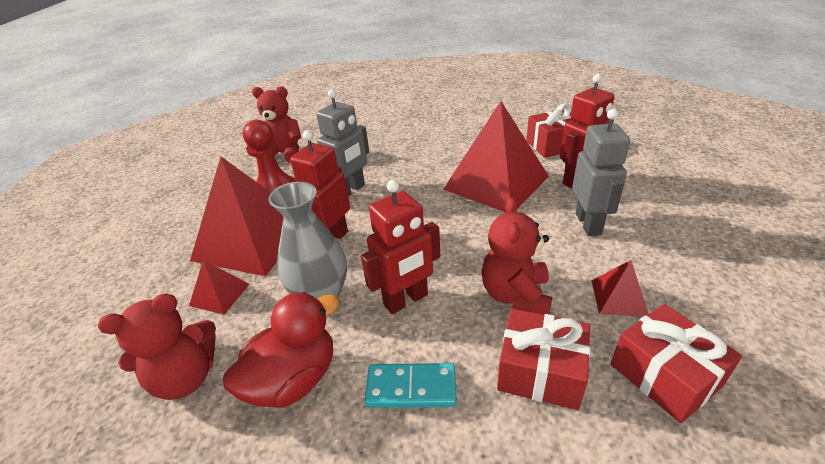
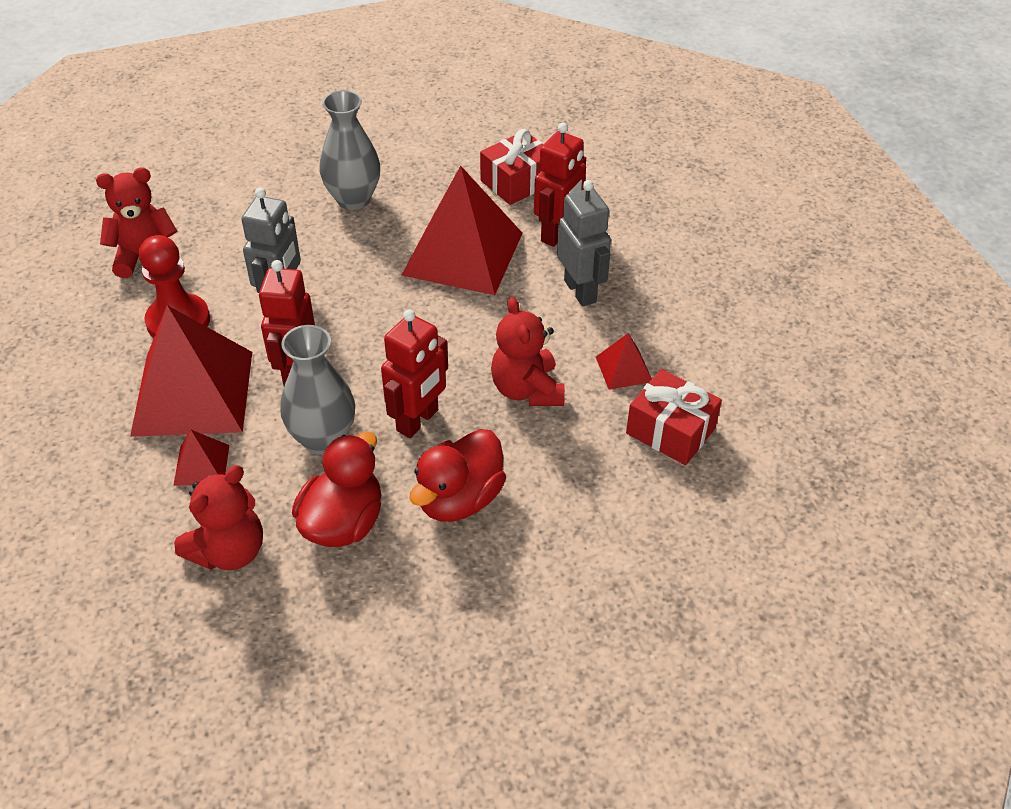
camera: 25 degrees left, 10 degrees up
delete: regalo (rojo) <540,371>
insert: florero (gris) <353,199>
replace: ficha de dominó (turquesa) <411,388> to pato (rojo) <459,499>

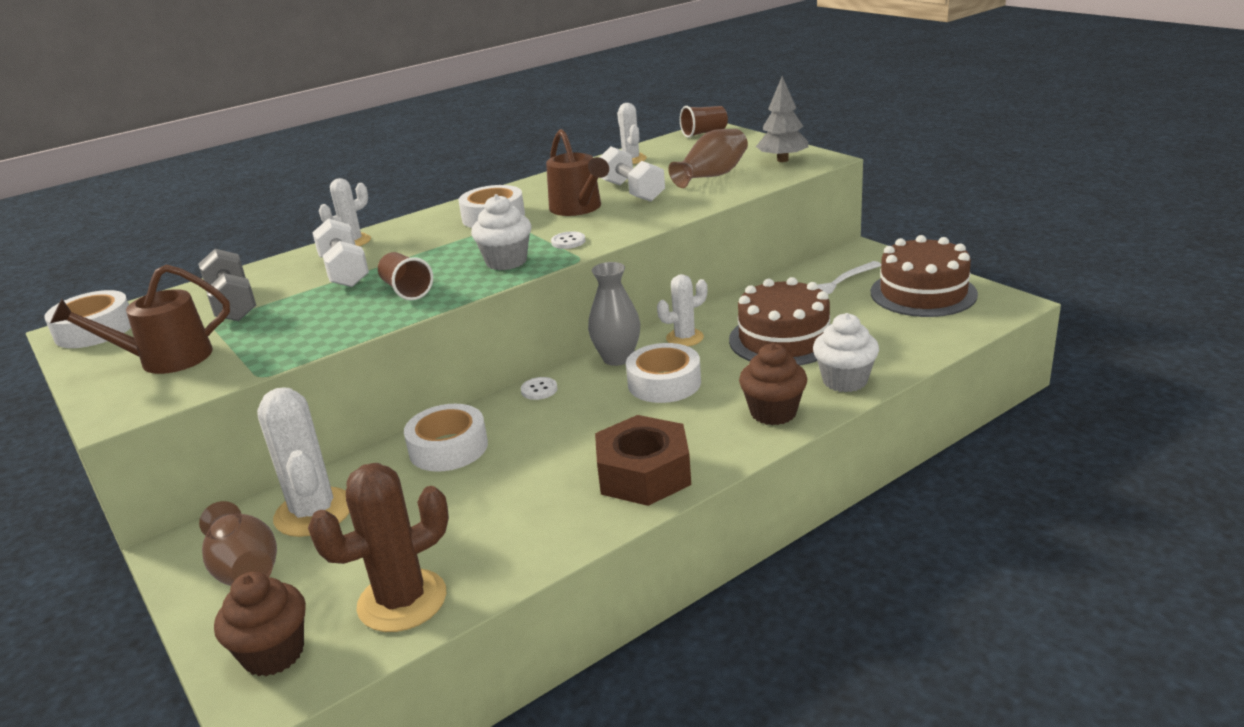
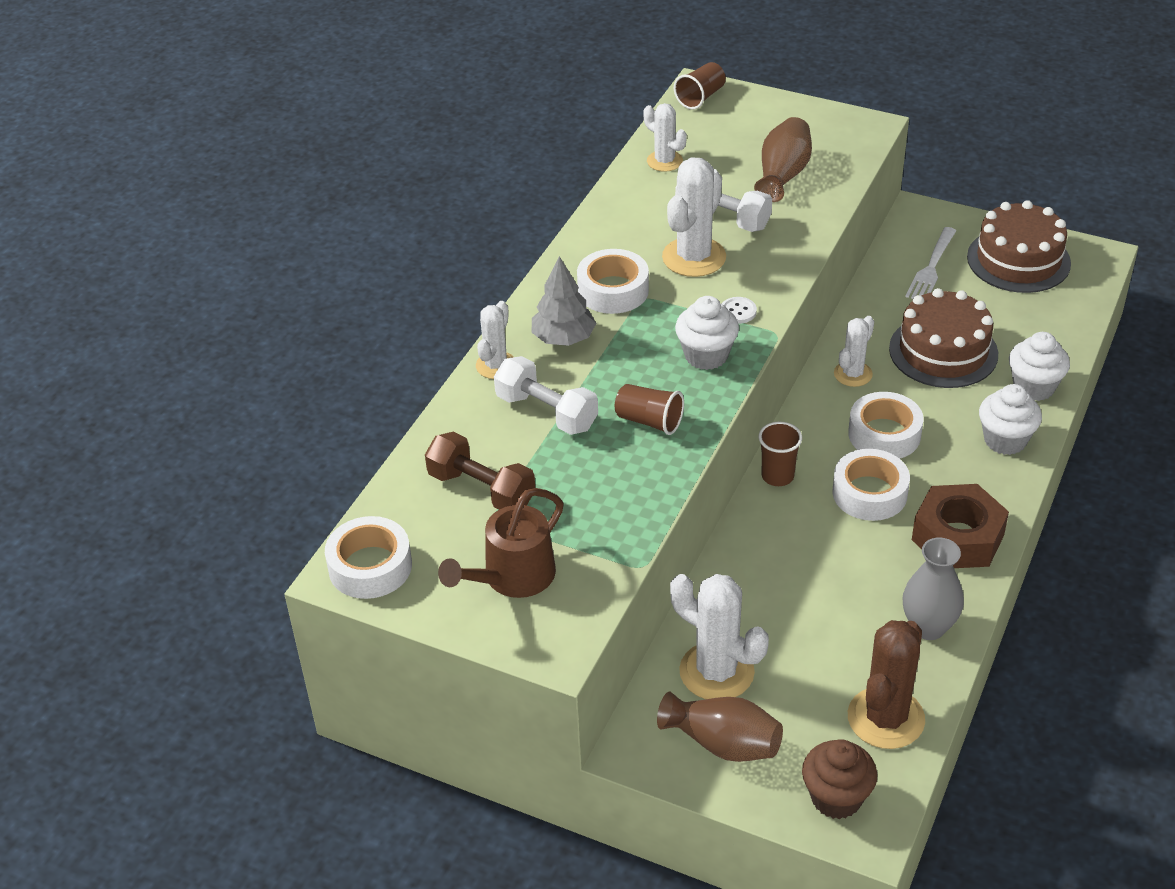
camera: 30 degrees left, 15 degrees up
move: cinta adhesiva (blanco) <448,448> to <869,493>; florero (gris) <617,358> to <928,627>; árbol (gris) <782,160> to <563,338>
replace: botón (blanco) <539,390> to vaso (marrón) <777,476>; regadera (marrón) <579,208> to cactus (blanco) <694,257>
recolor: mancuerna (gris) <233,304> to mancuerna (marrón) <481,489>; magdalena (marrón) <773,413> to magdalena (blanco) <1005,440>

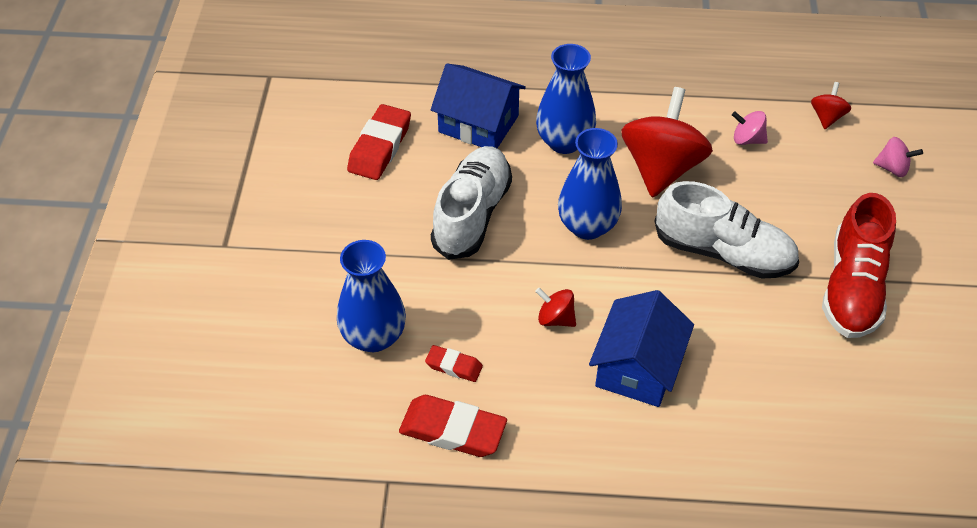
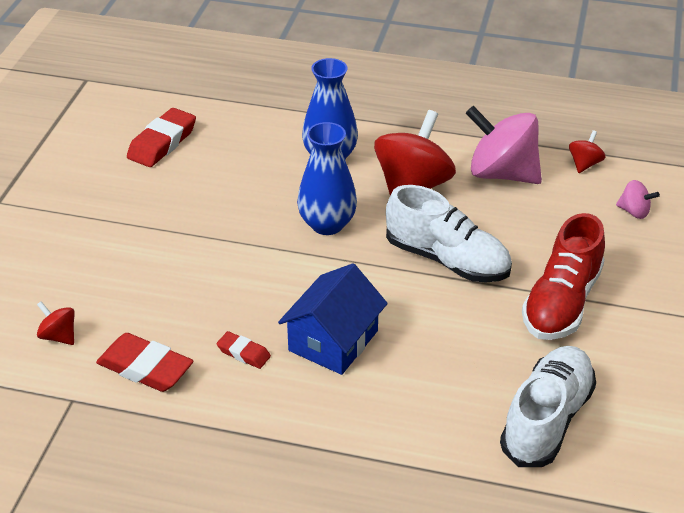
camera: 10 degrees right, 10 degrees down
delete: florero (azul) <374,336>; casa (azul) <478,124>
move: goma de borrar (rojo) <454,366> to <243,353>; zapato (blanco) <472,214> to <546,419>; peonza (rojo) <555,318> to <59,336>
resize: peonza (rosa) <747,139> = <501,173> x2.21

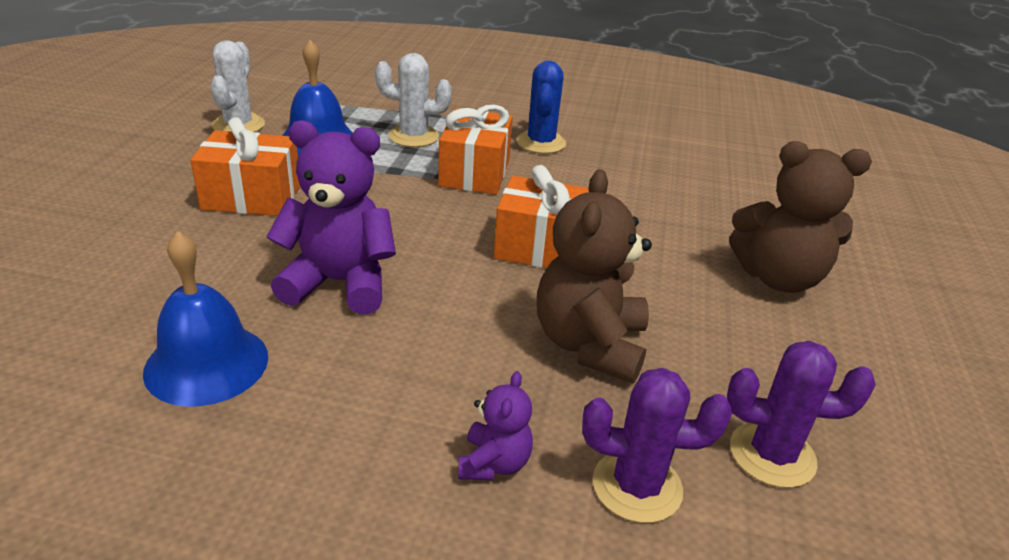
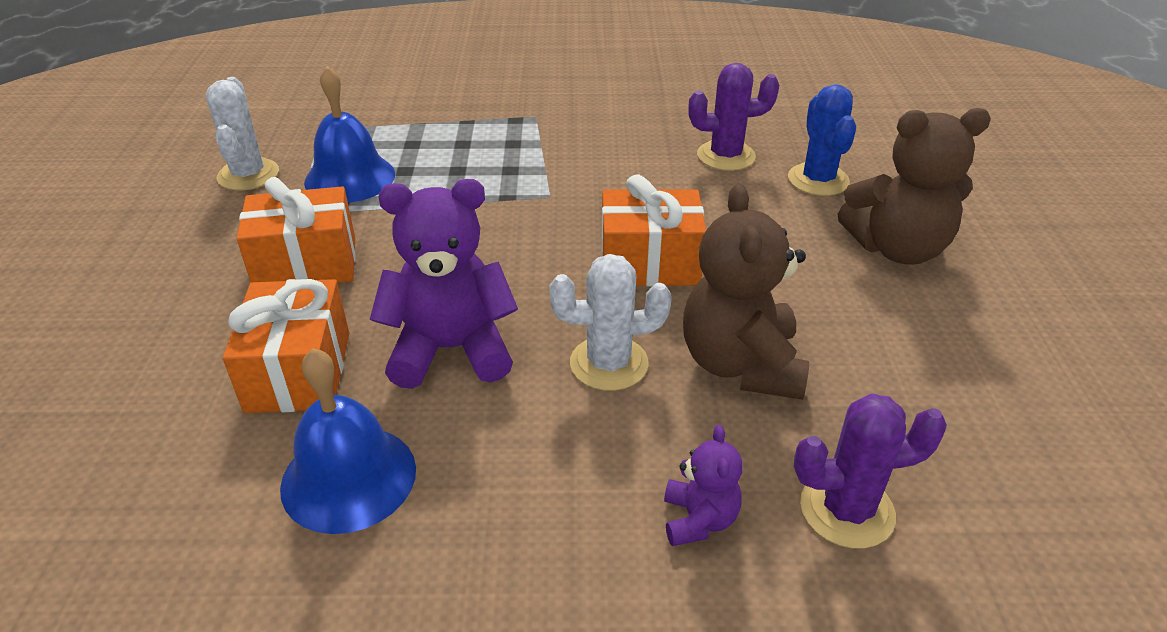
camera: 10 degrees left, 5 degrees up
move: cactus (blanco) <413,136> to <609,363>; regalo (naranja) <475,173> to <299,371>; cactus (azul) <541,143> to <818,180>; cactus (morado) <772,454> to <726,156>

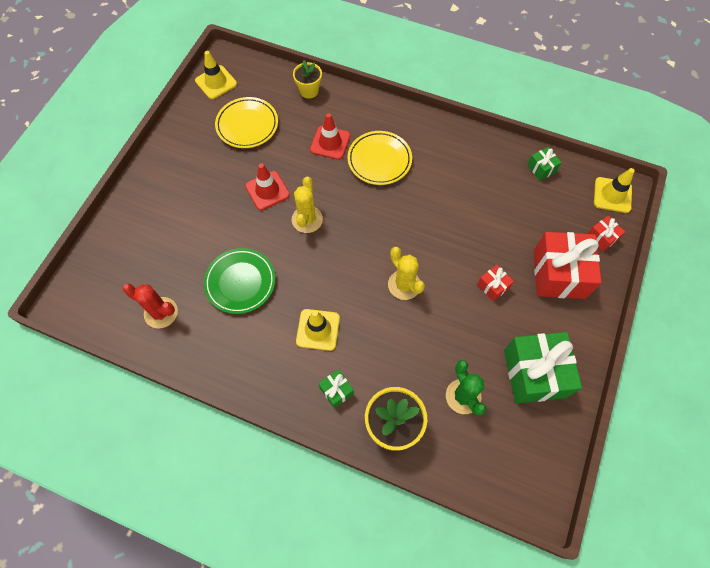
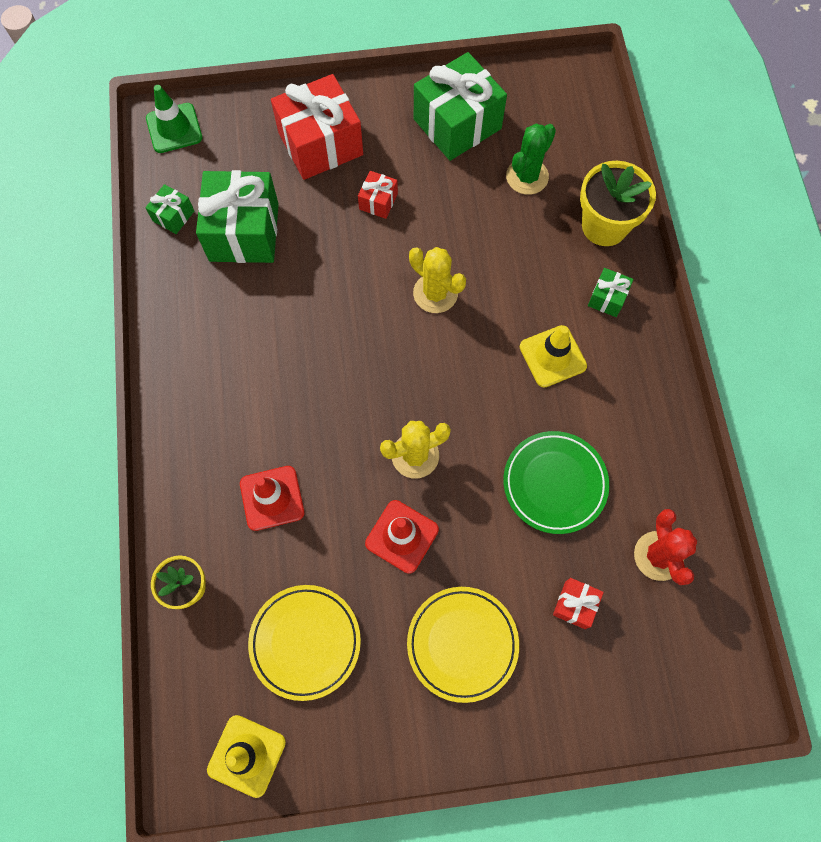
camera: 120 degrees left, 5 degrees up
insert: regalo (verde) <244,232>
move: plato (amarillo) <379,160> to <462,644>; regalo (rojo) <601,238> to <575,605>
recolor: cono de tráfico (amarillo) <612,195> to cono de tráfico (verde) <174,128>
rotate: cactus (amarillo) <404,285> = <435,293> 75 degrees counterclockwise

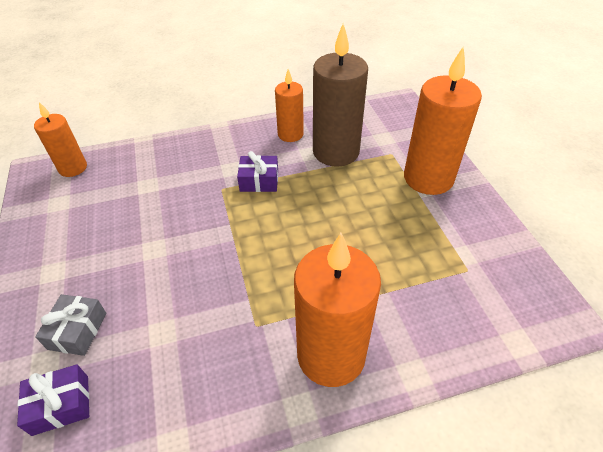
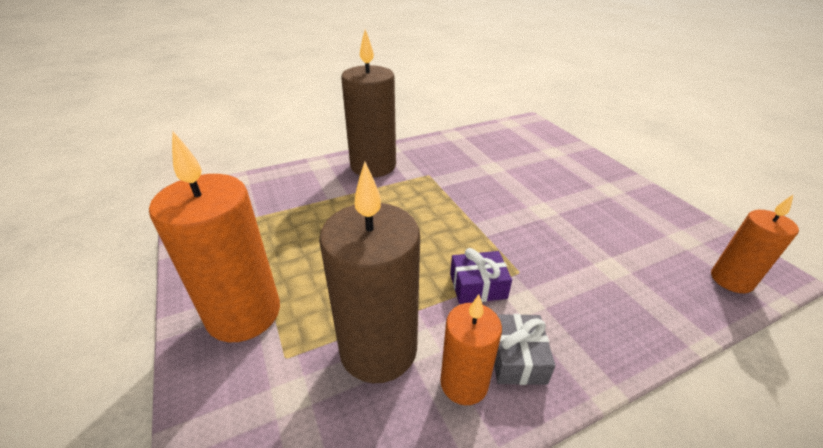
camera: 170 degrees right, 10 degrees down
delete: regalo (morado) <61,405>
move: regalo (gris) <77,331> to <516,357>
recolor: vela (naranja) <331,355> to vela (marrón) <373,166>

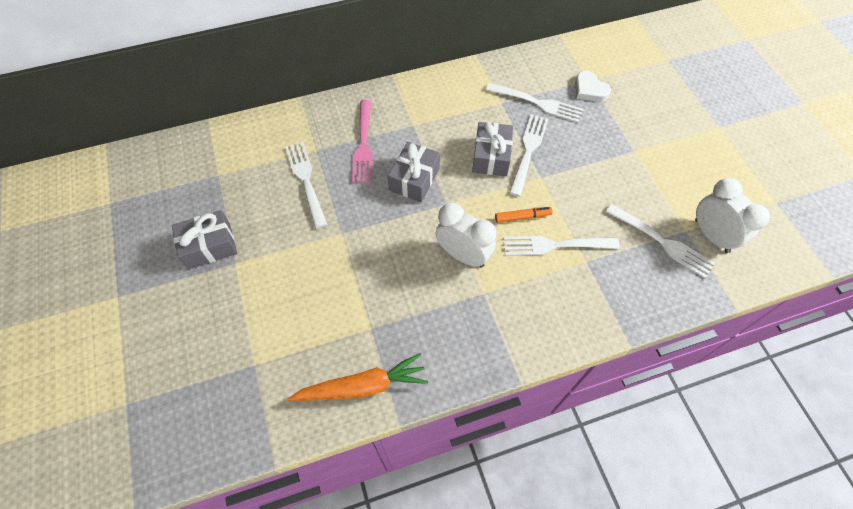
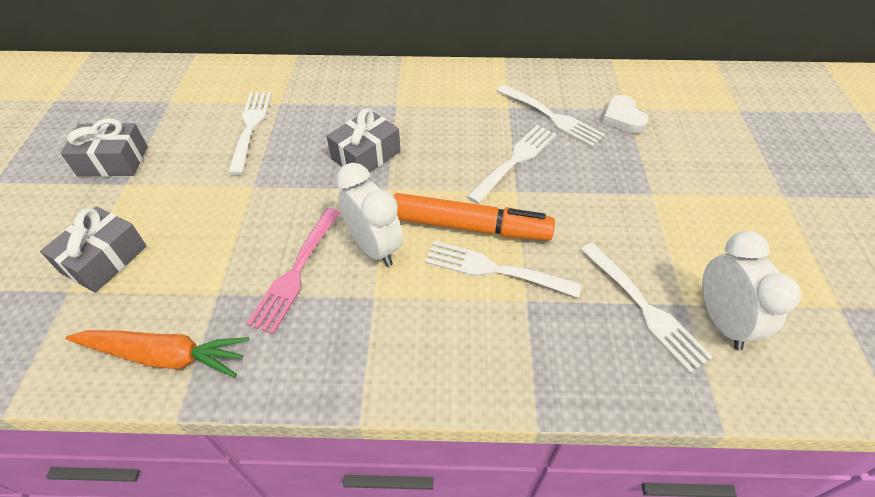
camera: 20 degrees right, 10 degrees down
move: tenedor (rosa) <363,145> to <296,272>; regalo (gris) <491,156> to <104,259>
resize: rotulador (naranja) <522,217> = <470,227> x2.15

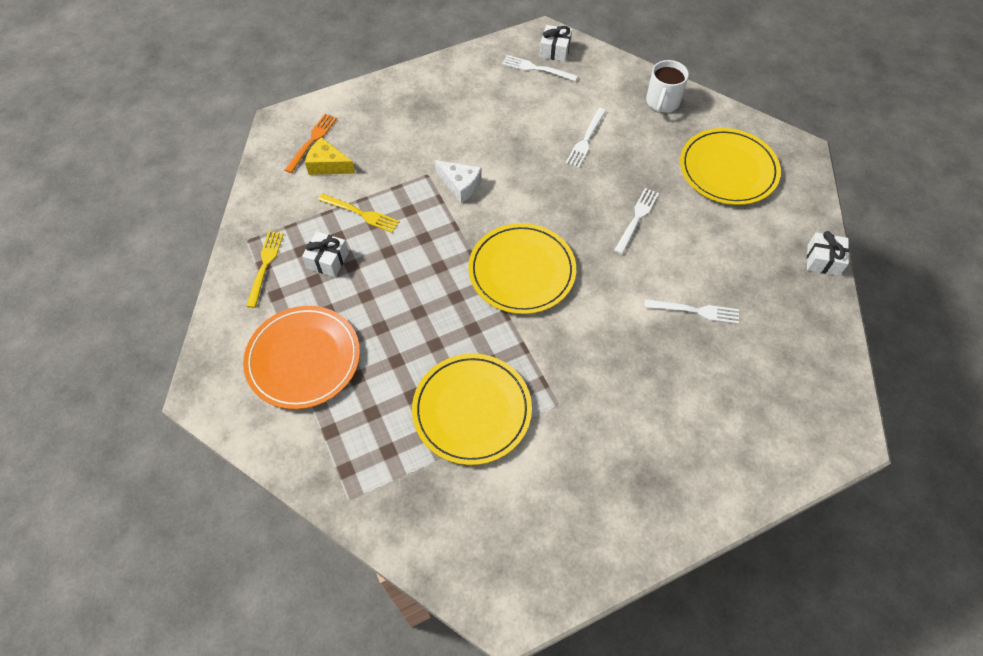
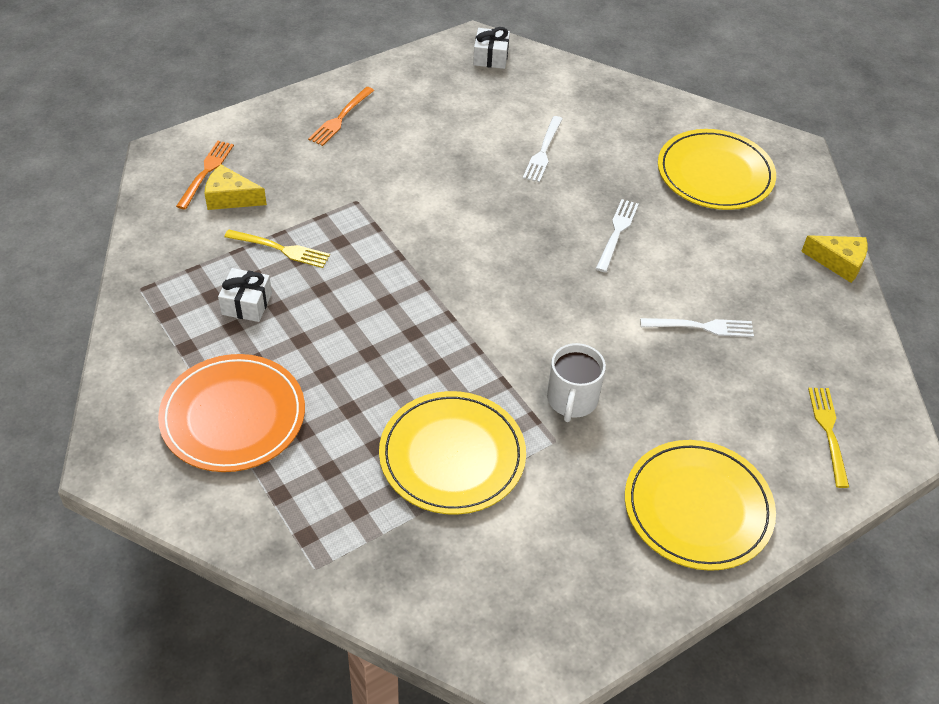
camera: 10 degrees left, 10 degrees down
delete: queso (blanco) <460,185>; tenedor (blanco) <536,68>
insert: tenedor (naranja) <340,118>
move: tenedor (amarillo) <265,265> to <828,431>; plato (amarillo) <522,271> to <697,508>; taza (blanco) <662,102> to <572,400>
replace: regalo (blanco) <823,260> to queso (amarillo) <839,262>

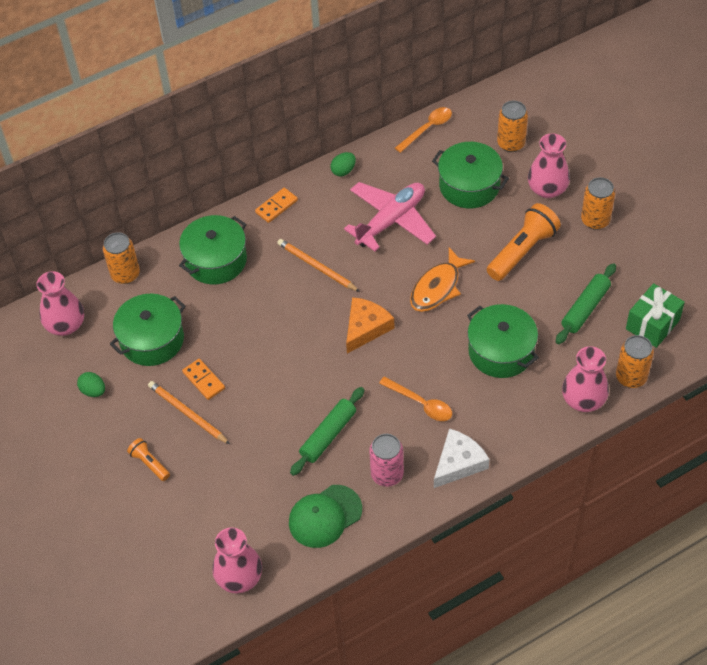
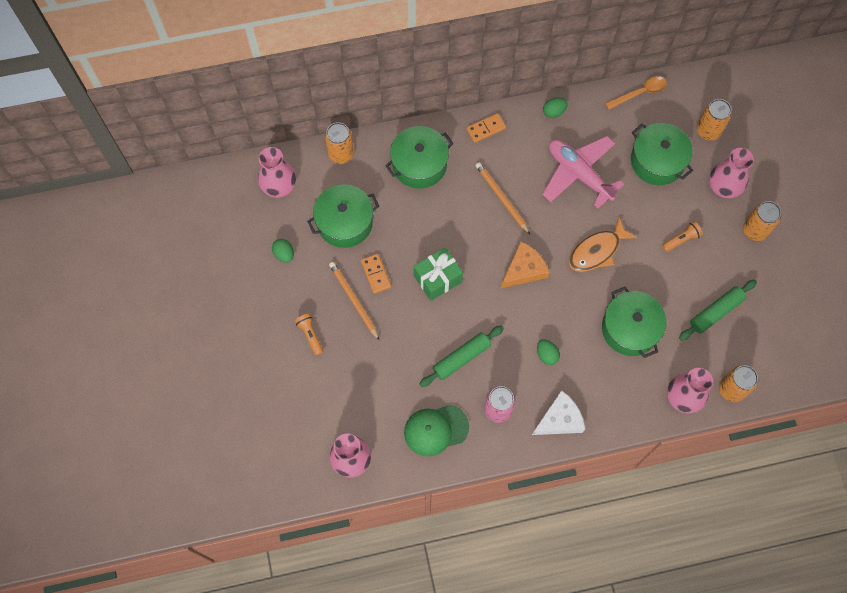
camera: 15 degrees right, 15 degrees up
move: regalo (verde) <652,324> to <437,279>
replace: cuchara (naranja) <421,403> to huevo (verde) <546,355>
rotate: avión (rosa) <391,221> = <579,174> 105 degrees counterclockwise
resize: lámpara de mano (naranja) <522,251> = <681,239> x0.52

